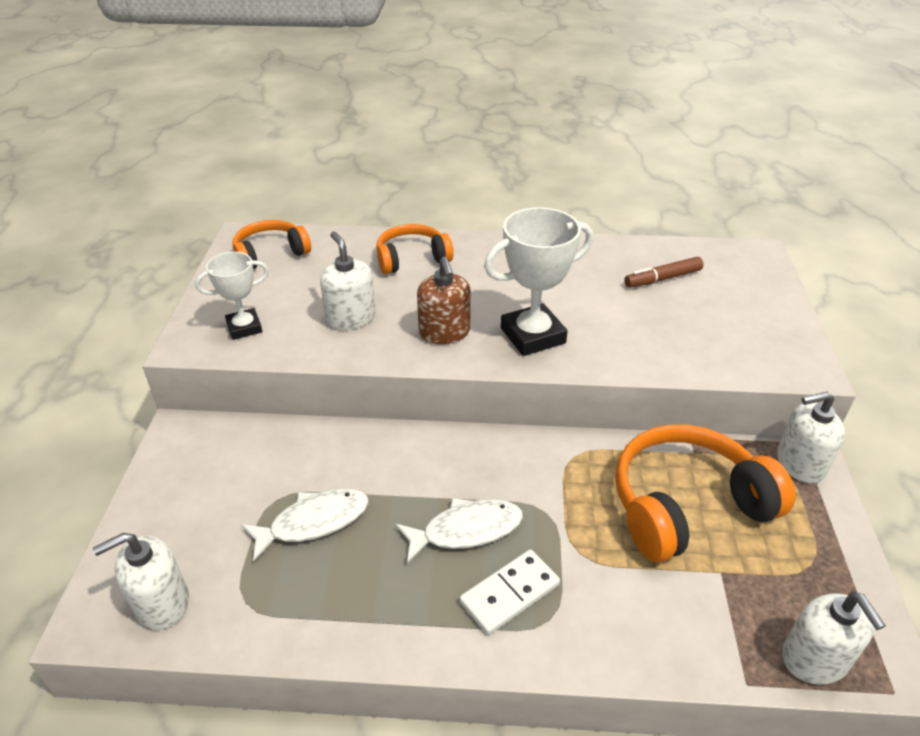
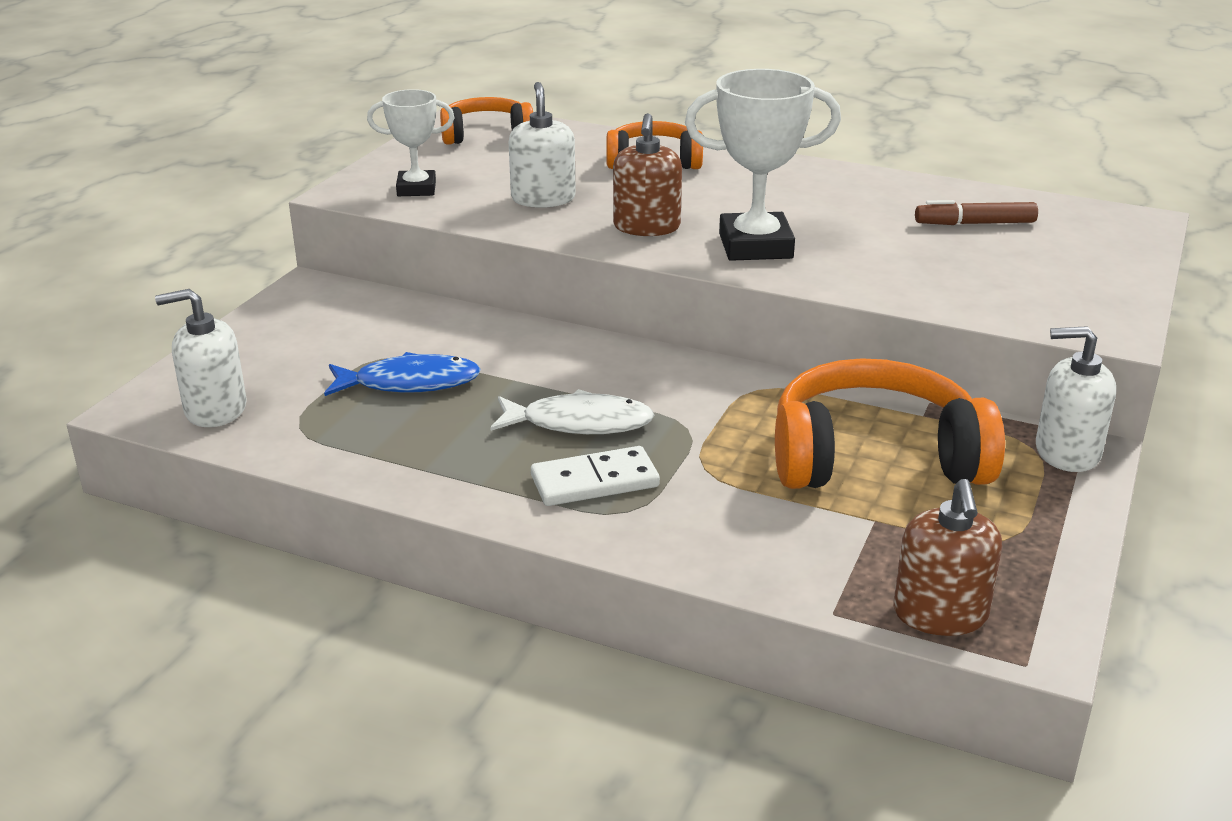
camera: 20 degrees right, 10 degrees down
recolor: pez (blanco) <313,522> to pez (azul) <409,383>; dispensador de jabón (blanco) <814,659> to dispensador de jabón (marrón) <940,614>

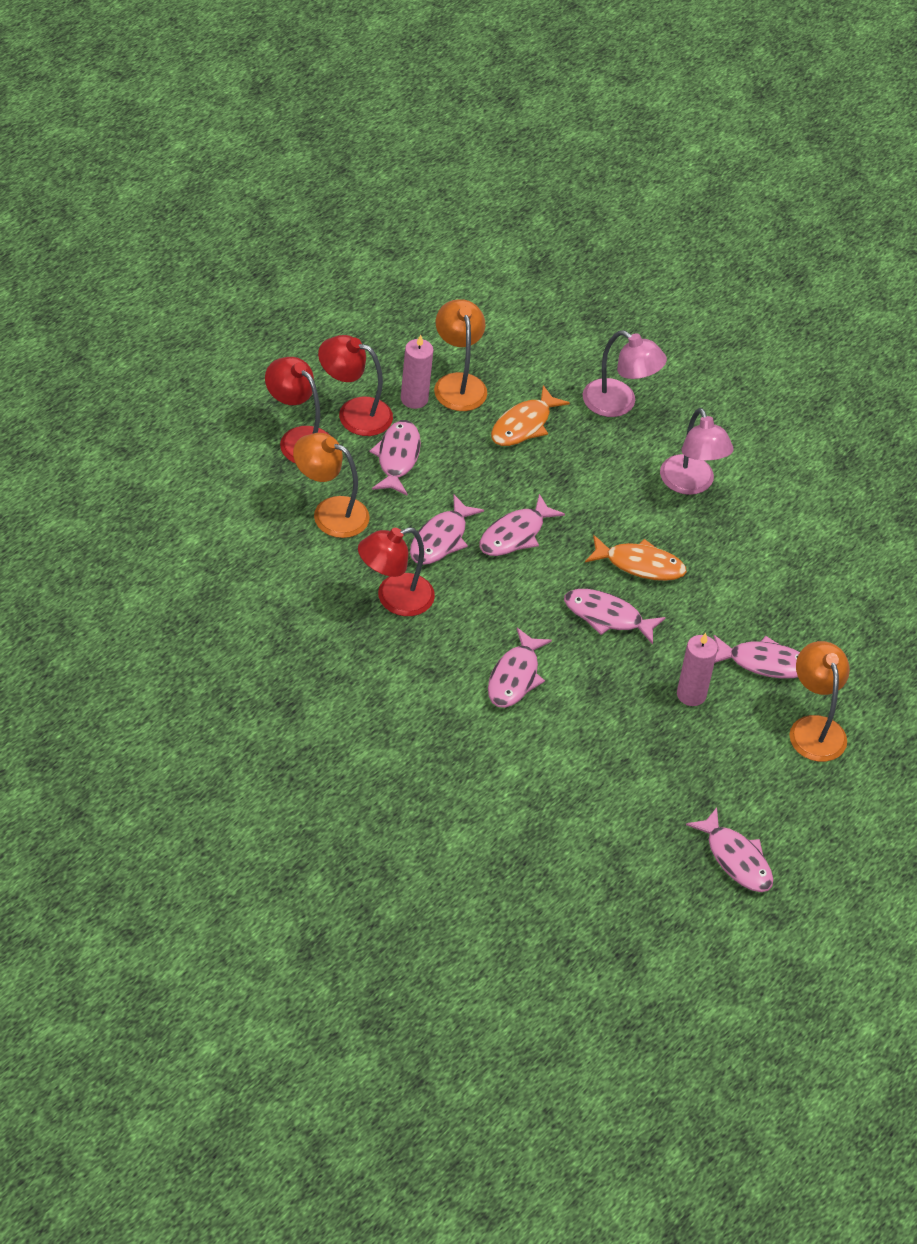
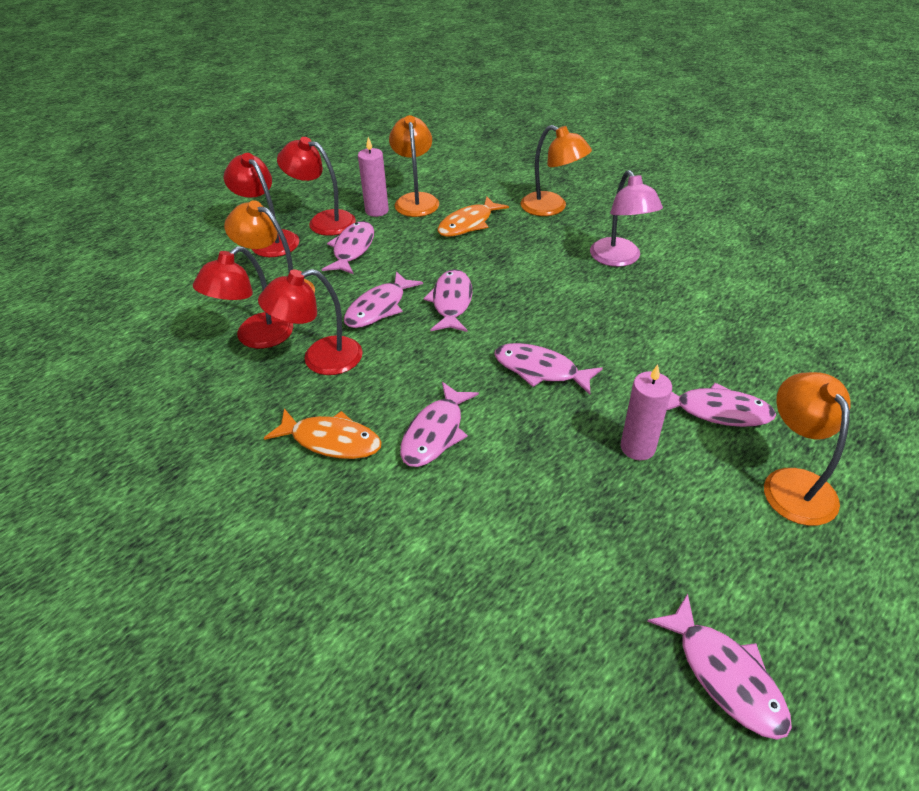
camera: 10 degrees right, 5 degrees down
insert: lámpara (rojo) <255,337>
move: pez (naranja) <640,565> to <331,441>
recolor: lámpara (rosa) <619,404> to lámpara (naranja) <551,208>
rotate: pez (rosa) <515,534> = <451,302> 135 degrees clockwise

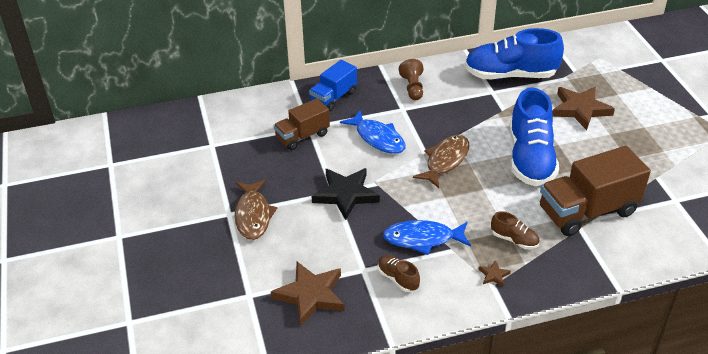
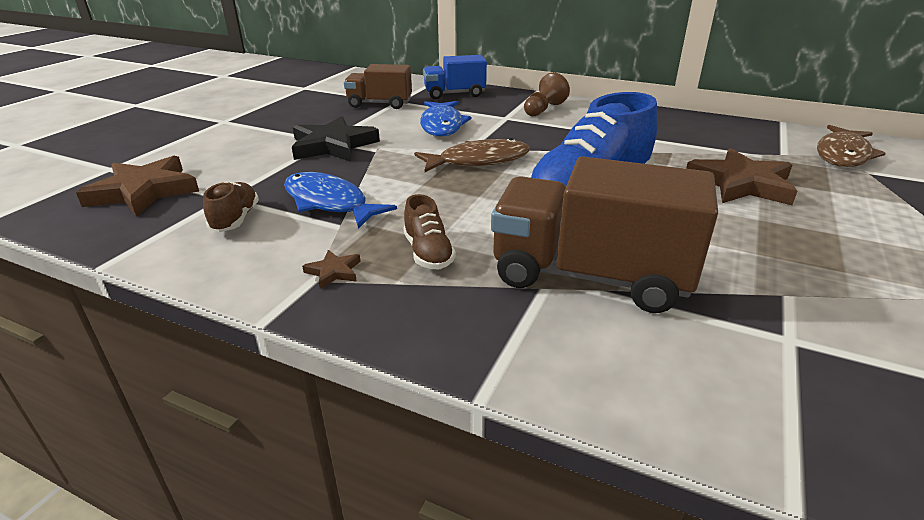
camera: 40 degrees right, 10 degrees down
delete: zapato (azul) <510,75>
move: pez (marrón) <253,215> to <842,155>

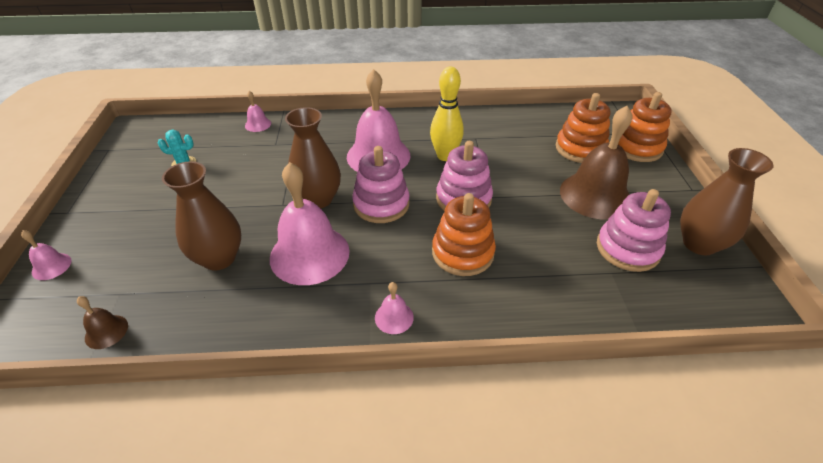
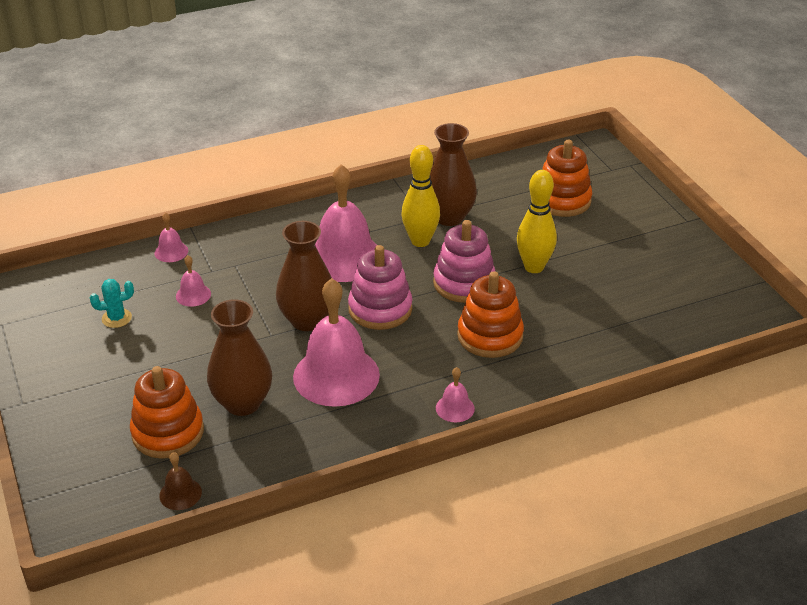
camera: 20 degrees left, 5 degrees down
delete: campana (marrón) <595,195>; juguete apilable (rosa) <627,249>
insert: bolo (amarillo) <534,267>
move: campana (rosa) <51,266> to <193,295>; juguete apilable (naranja) <637,147> to <168,432>; florero (marrón) <699,244> to <449,217>

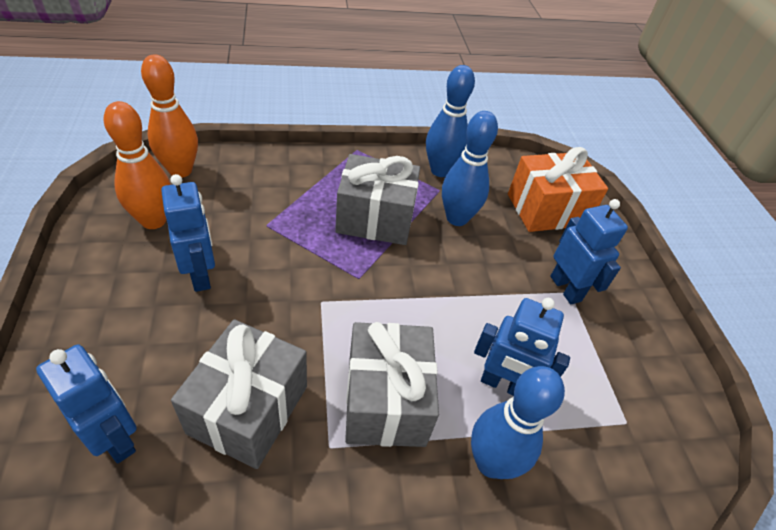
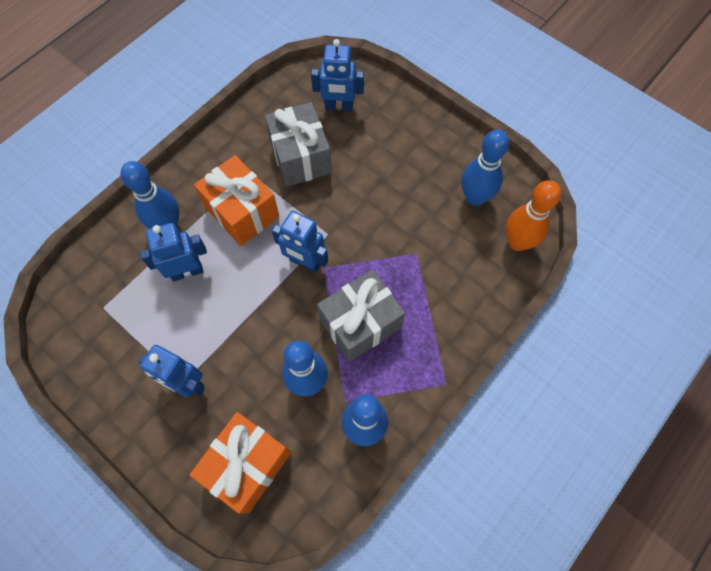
camera: 145 degrees right, 20 degrees up
move: robot (azul) <200,275> to <305,262>
recolor: bolo (naranja) <153,221> to bolo (azul) <475,197>; regalo (gris) <386,401> to regalo (naranja) <242,212>

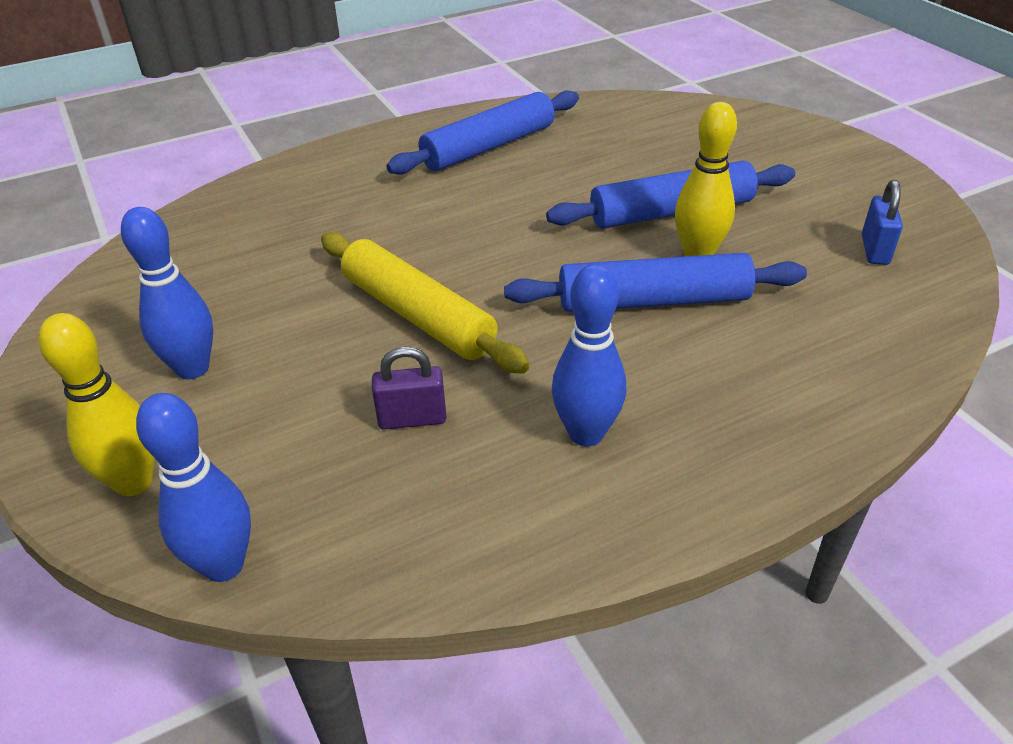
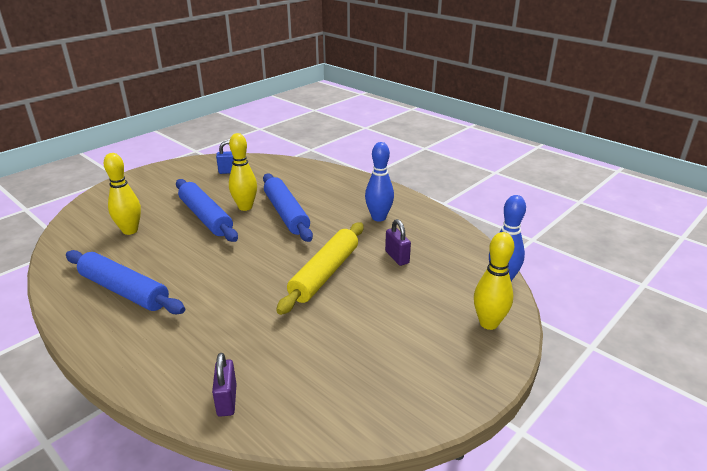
camera: 110 degrees left, 10 degrees down
delete: bolo (azul) <192,368>
insert: bolo (amarillo) <130,230>; candado (morado) <227,400>

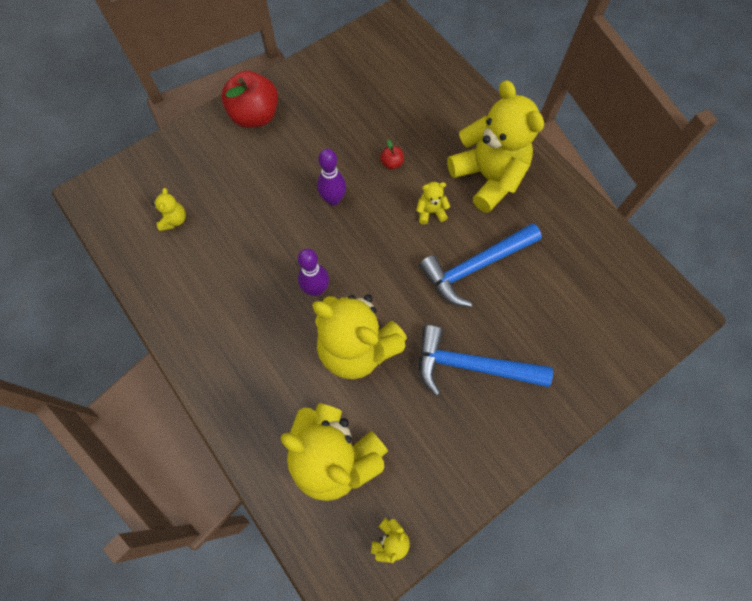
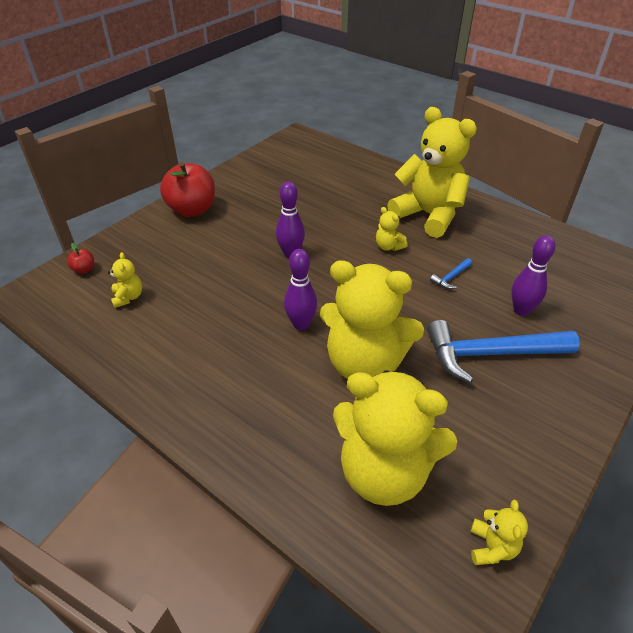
camera: 15 degrees left, 25 degrees down
insert: bolo (morado) <521,310>
move: manzana (rojo) <392,163> to <84,269>
rotate: osito (amarillo) <430,212> = <388,246> 105 degrees counterclockwise
resize: martillo (azul) <475,267> = <451,277> x0.41

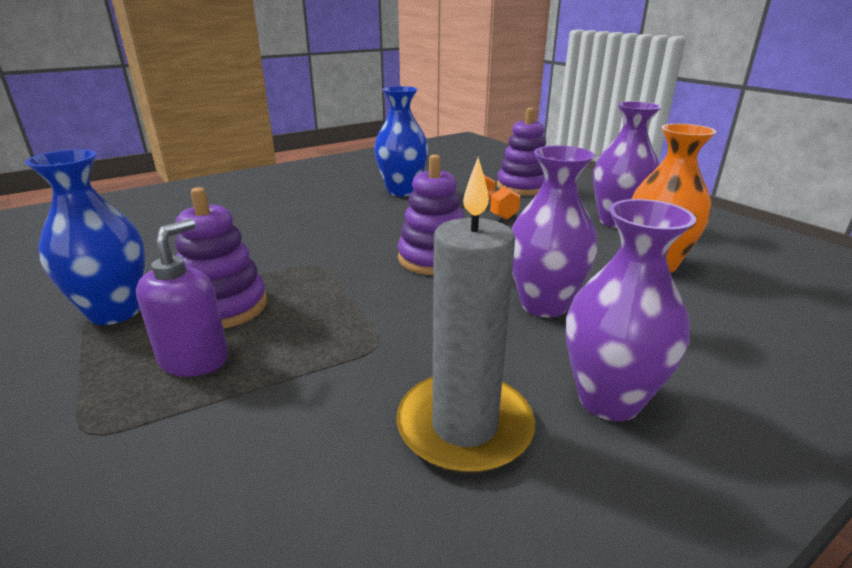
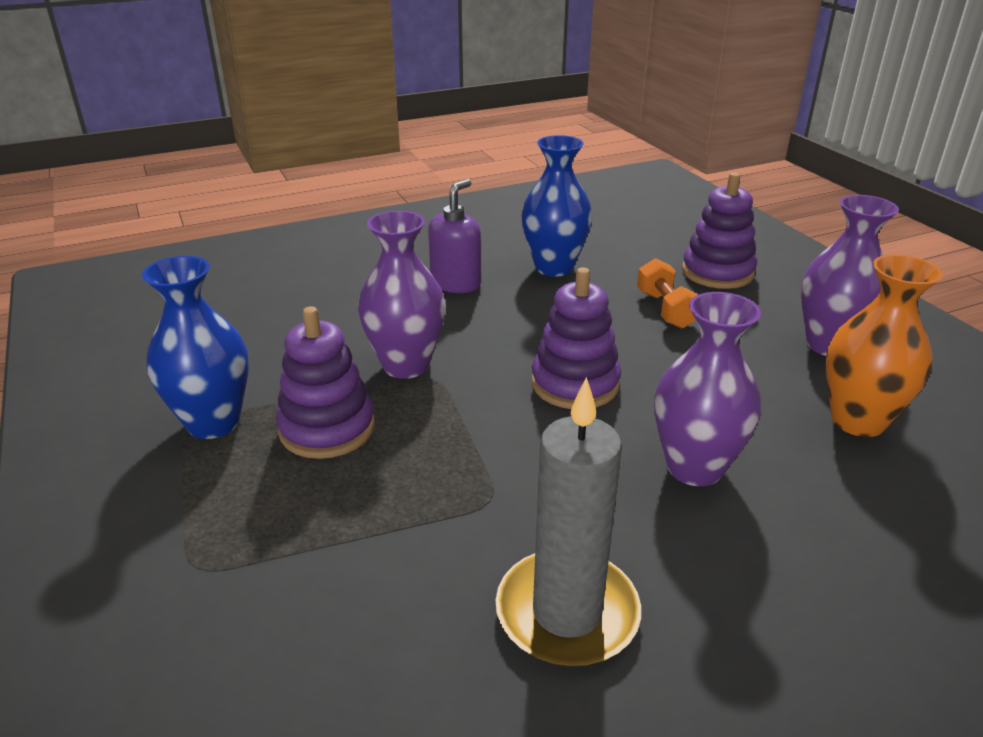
camera: 10 degrees right, 5 degrees up
move: dispensador de jabón (morado) <194,359> to <456,283>; florero (morado) <609,400> to <406,365>

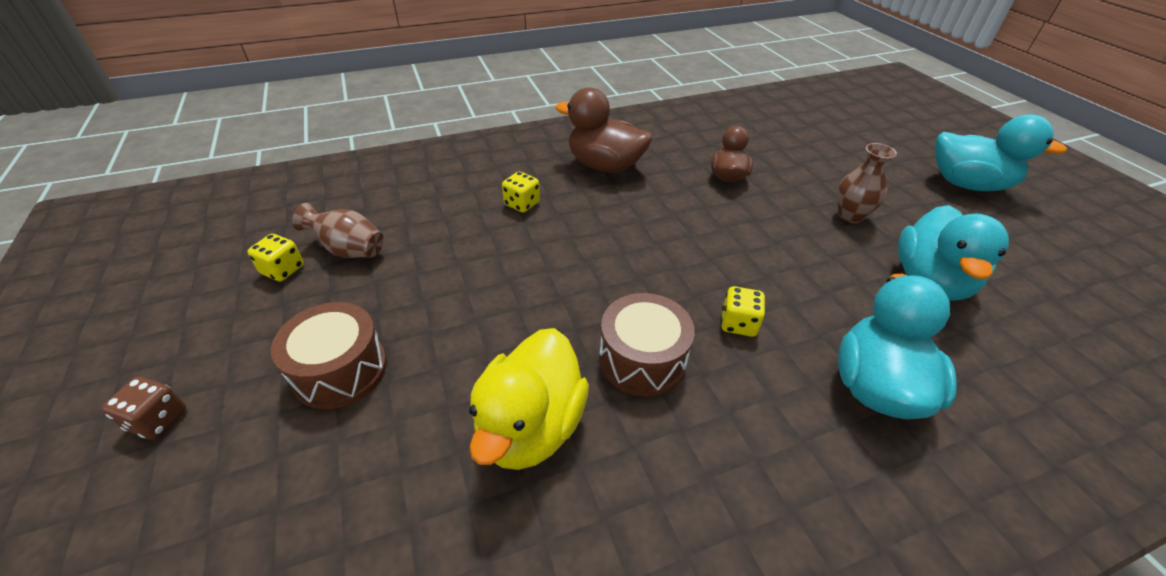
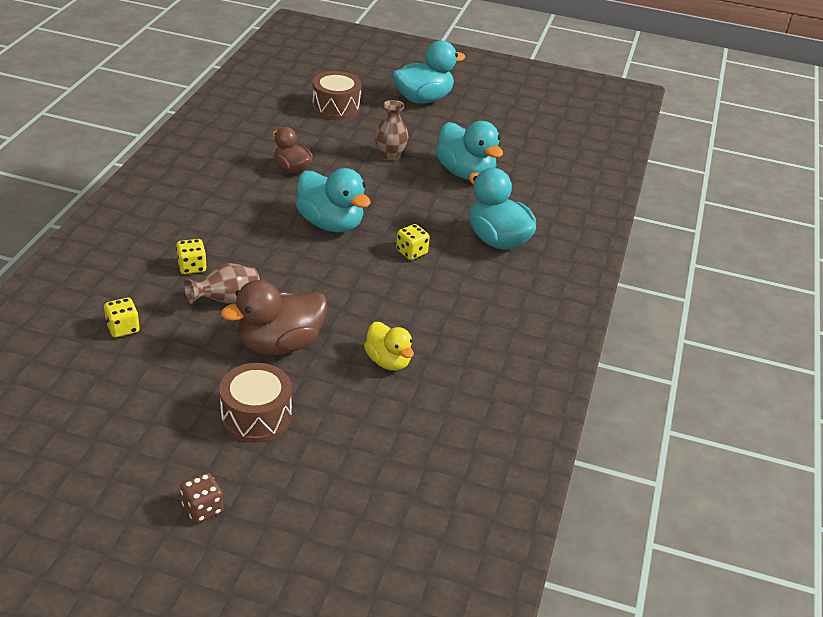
camera: 55 degrees left, 5 degrees down
insert: pato (turquesa) <330,224>
move: dado (amarillo) <283,270> to <123,328>; florero (marrón) <349,250> to <226,300>; pato (marrón) <604,166> to <279,344>; tambor (marrón) <642,359> to <336,107>
resize: pato (amarillo) <530,426> = <388,361> x0.62

